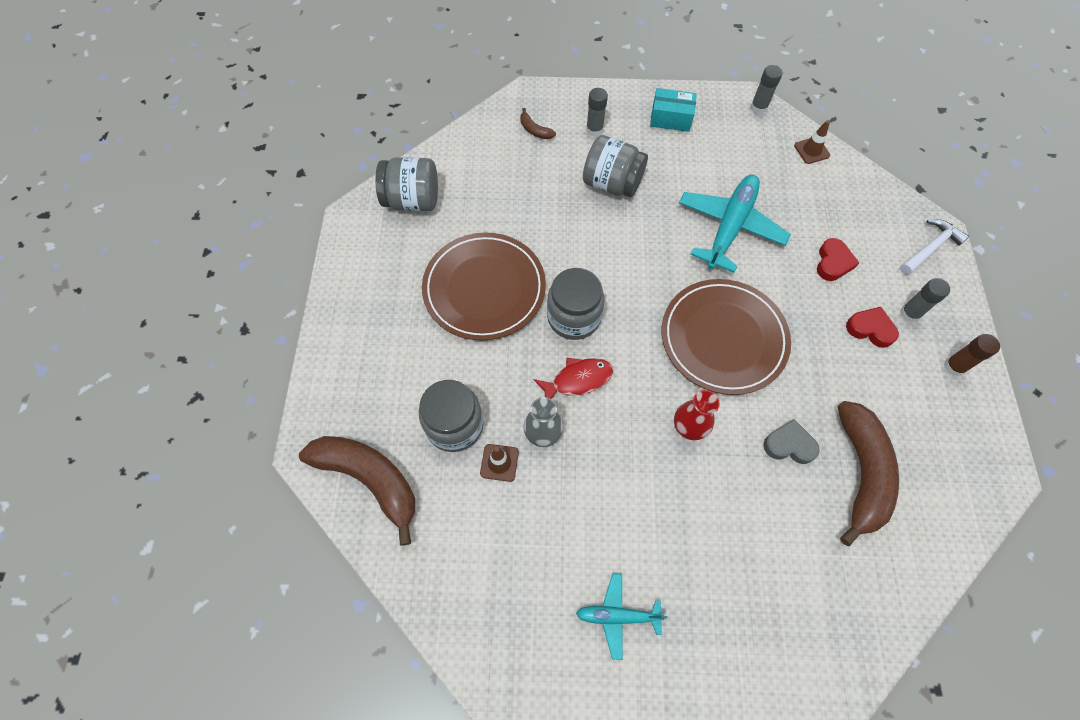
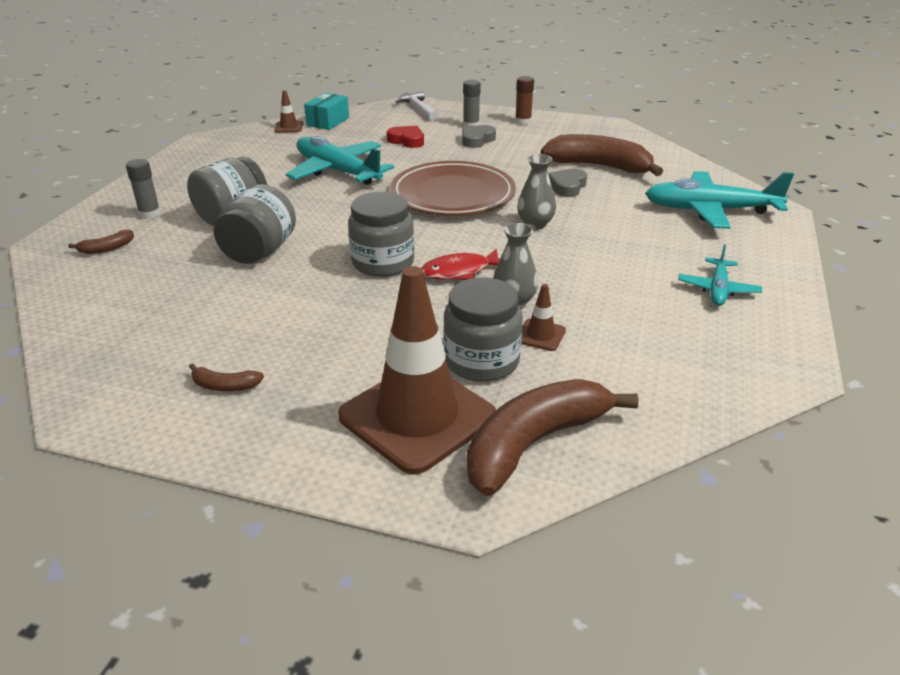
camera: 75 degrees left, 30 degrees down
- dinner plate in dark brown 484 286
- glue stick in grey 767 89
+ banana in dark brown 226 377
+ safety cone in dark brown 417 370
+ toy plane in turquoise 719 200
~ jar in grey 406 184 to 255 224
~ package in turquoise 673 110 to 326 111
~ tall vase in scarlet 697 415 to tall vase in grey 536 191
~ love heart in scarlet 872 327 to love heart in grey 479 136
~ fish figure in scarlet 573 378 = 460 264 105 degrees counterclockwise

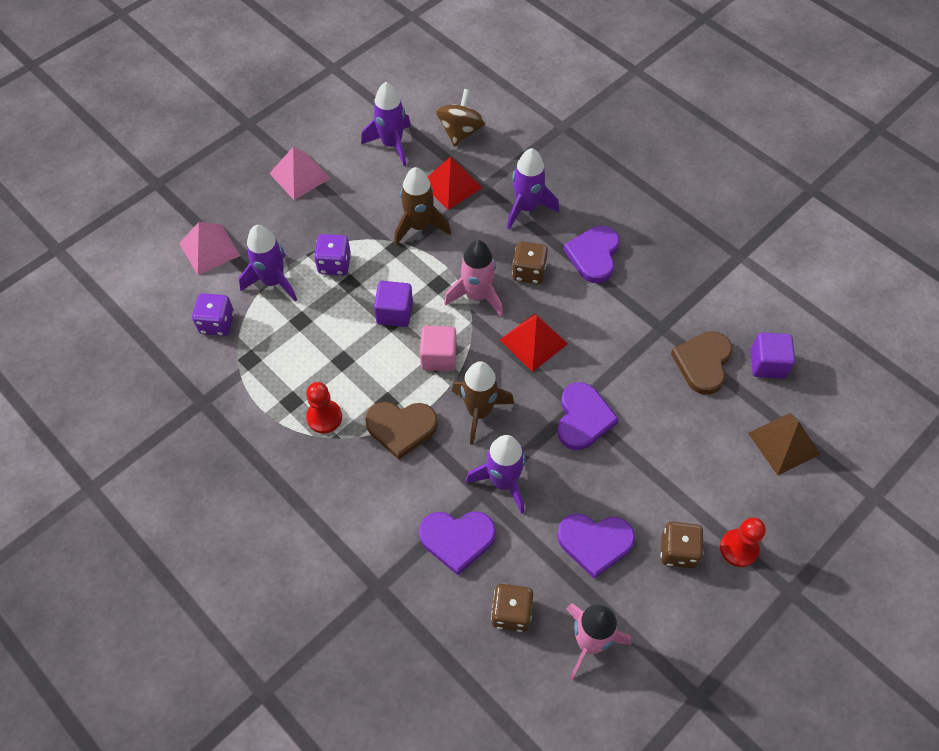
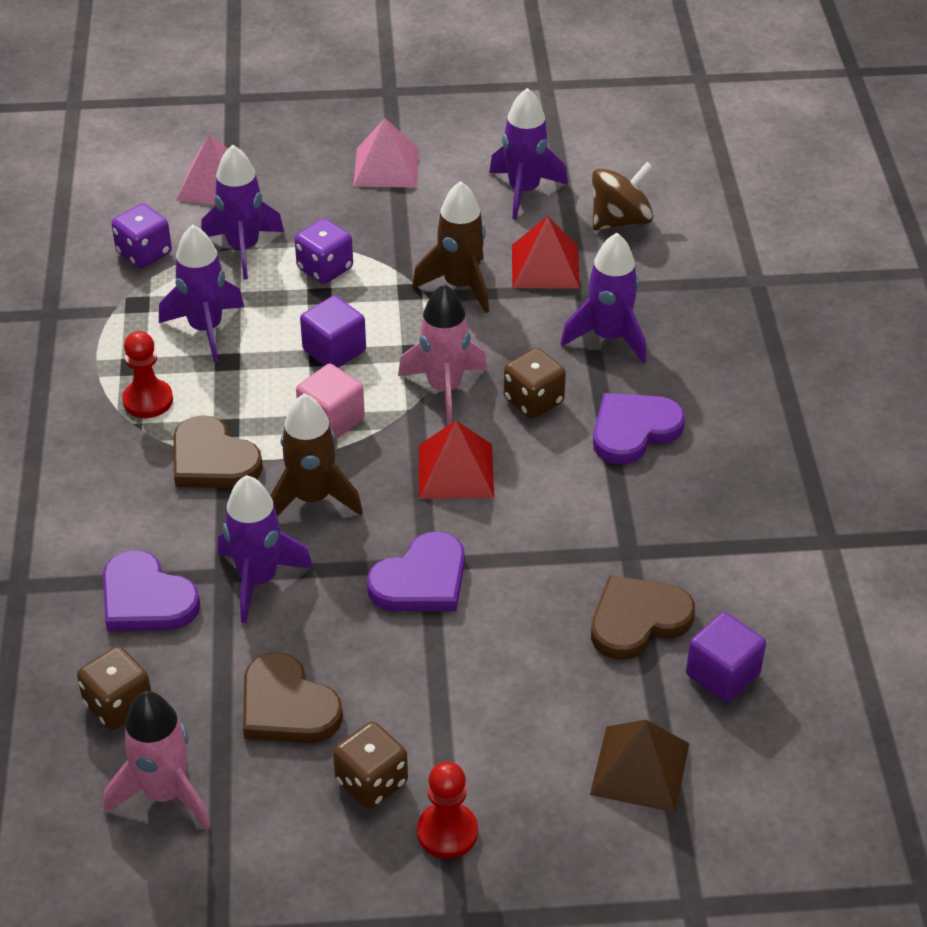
camera: 40 degrees right, 15 degrees down
+ rocket in purple 201 293
~ love heart in purple 596 546 to love heart in dark brown 293 697

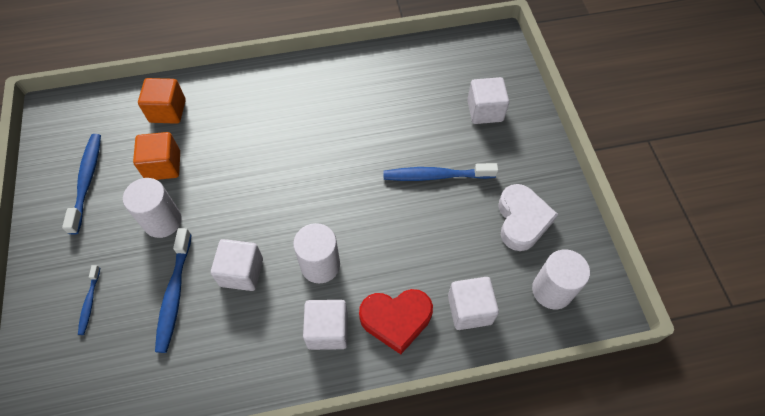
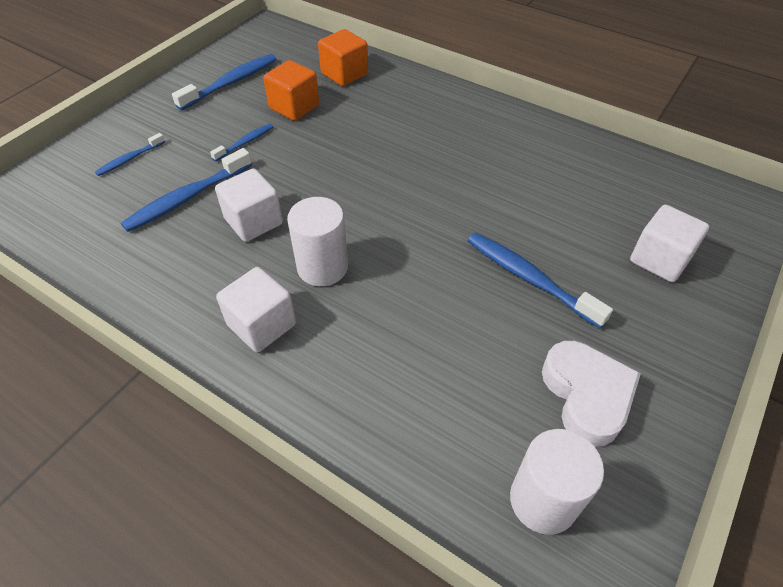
camera: 45 degrees right, 10 degrees down
- love heart in scarlet 396 321
- block in pure white 473 303
~ cylinder in pure white 152 208 to toothbrush in cobalt 241 142
~ love heart in pure white 528 217 = 591 394 60 degrees counterclockwise

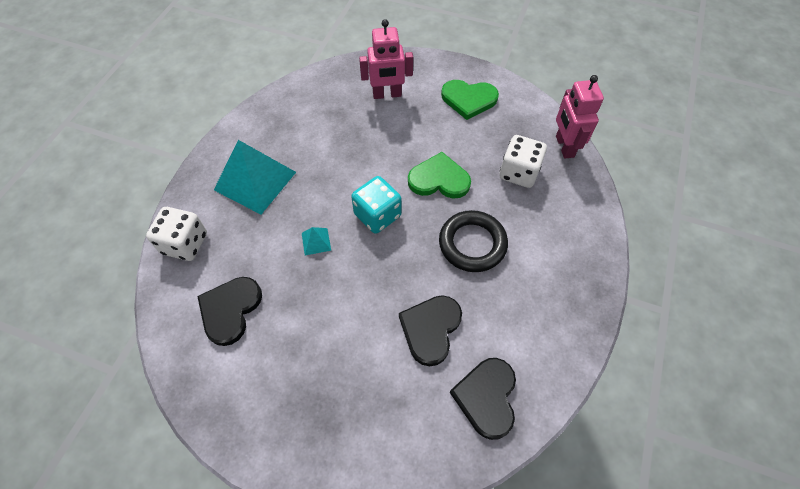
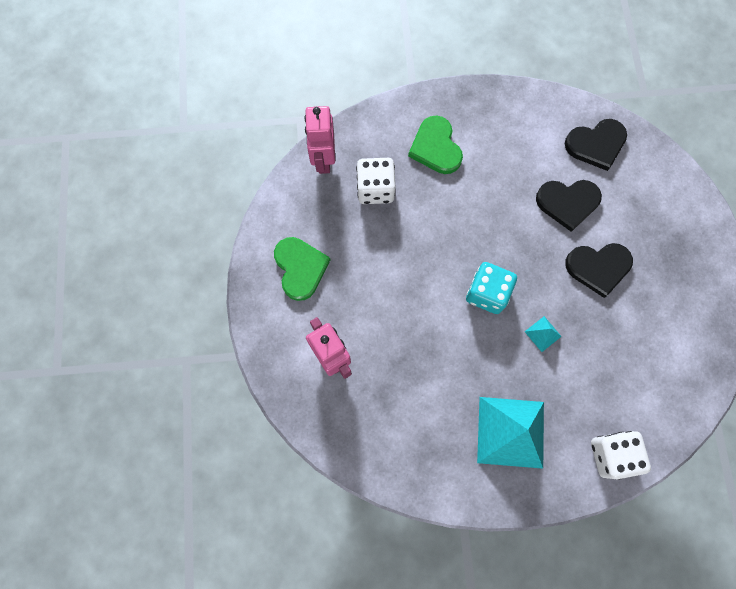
camera: 115 degrees left, 15 degrees up
- ring in ebony 473 241
~ love heart in ebony 229 311 to 599 270
~ love heart in emerald 439 175 to 435 144
~ robot in rose-pink 580 117 = 319 140 120 degrees clockwise

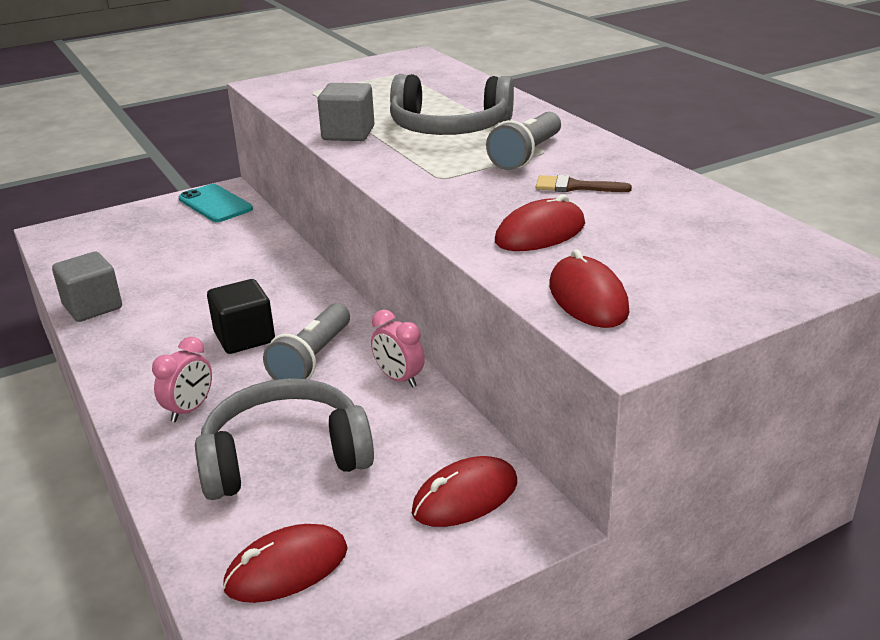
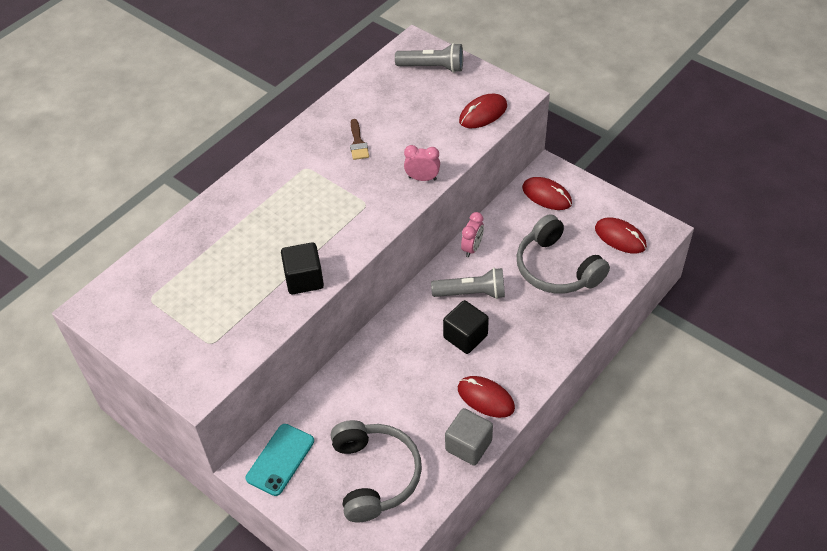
camera: 110 degrees left, 20 degrees up
~ clock in rose-pink 182 379 to 422 163
~ headset in grey 452 104 to 376 471
~ torch in grey 523 141 to 429 58
~ PC mouse in scarlet 540 222 to 486 397
~ block in grey 345 112 to block in ebony 302 268

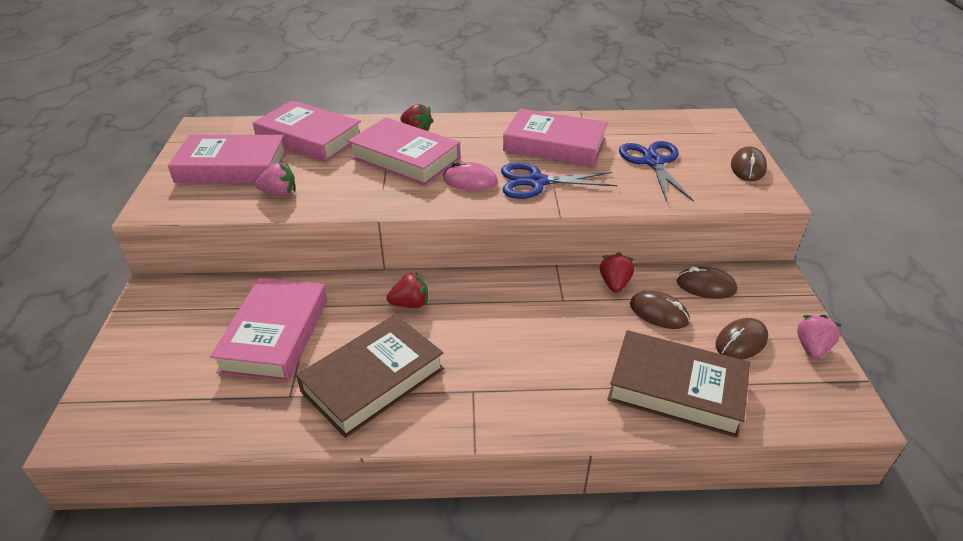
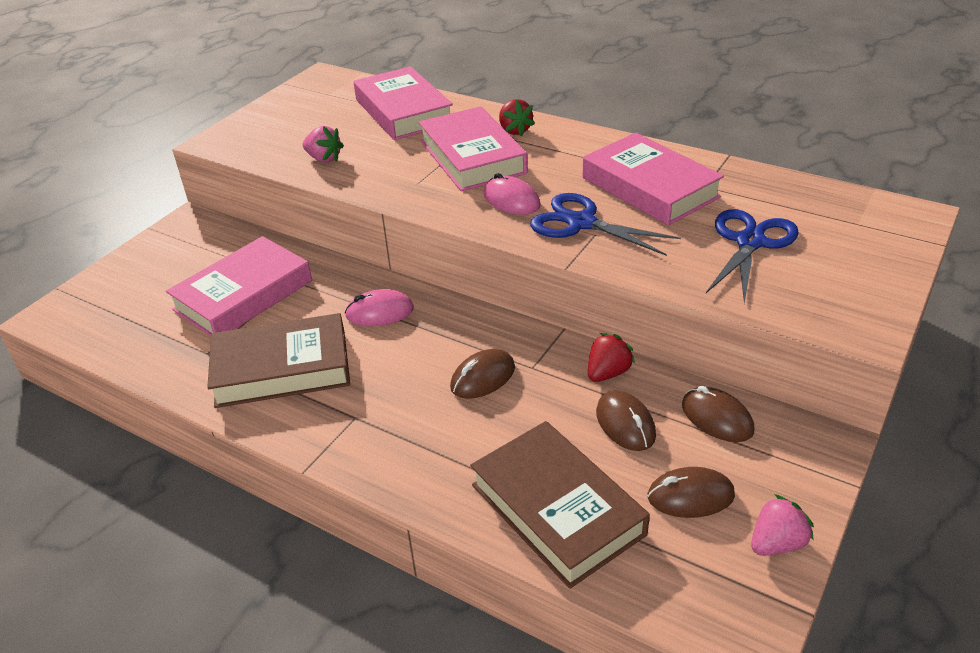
camera: 35 degrees right, 0 degrees up
- hardback in rose-pink 227 159
~ PC mouse in dark brown 749 163 to 482 374
~ strawberry in scarlet 407 289 to PC mouse in rose-pink 379 307

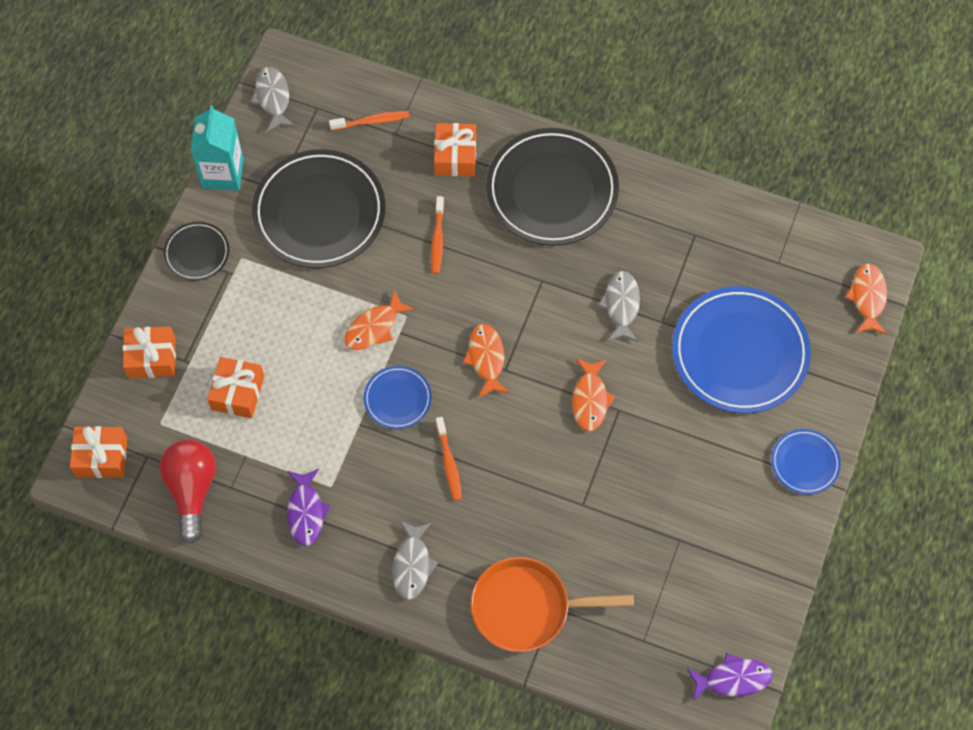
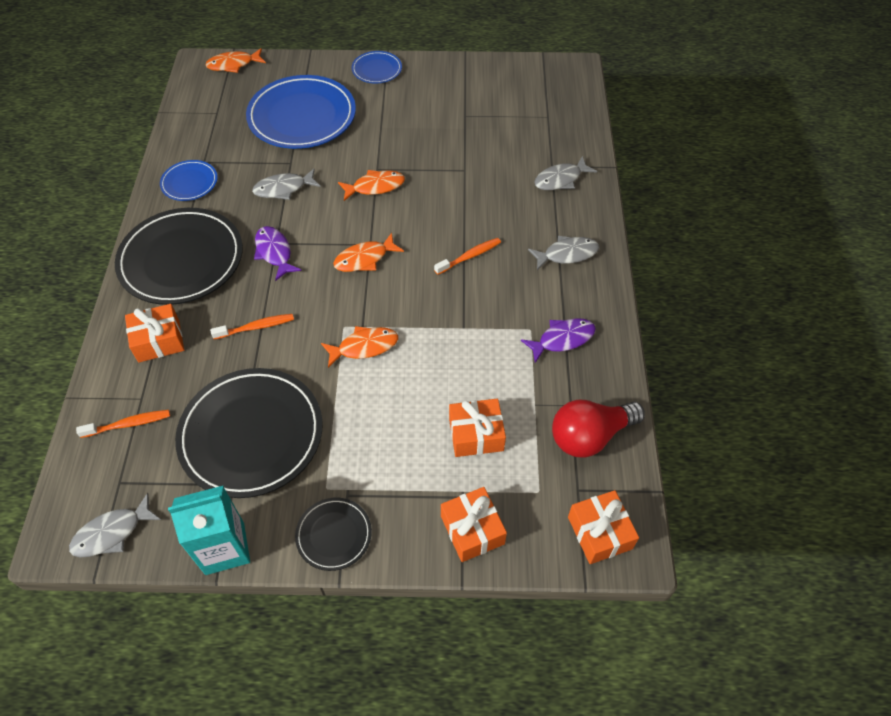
camera: 110 degrees left, 10 degrees down
~ dinner plate in cobalt 398 397 to 189 180
~ fish figure in purple 730 677 to 278 253
~ skillet in orange 552 604 to fish figure in grey 565 173
~ toothbrush in orange 369 120 = 123 424 105 degrees clockwise
~ fish figure in orange 379 319 = 359 347 45 degrees counterclockwise

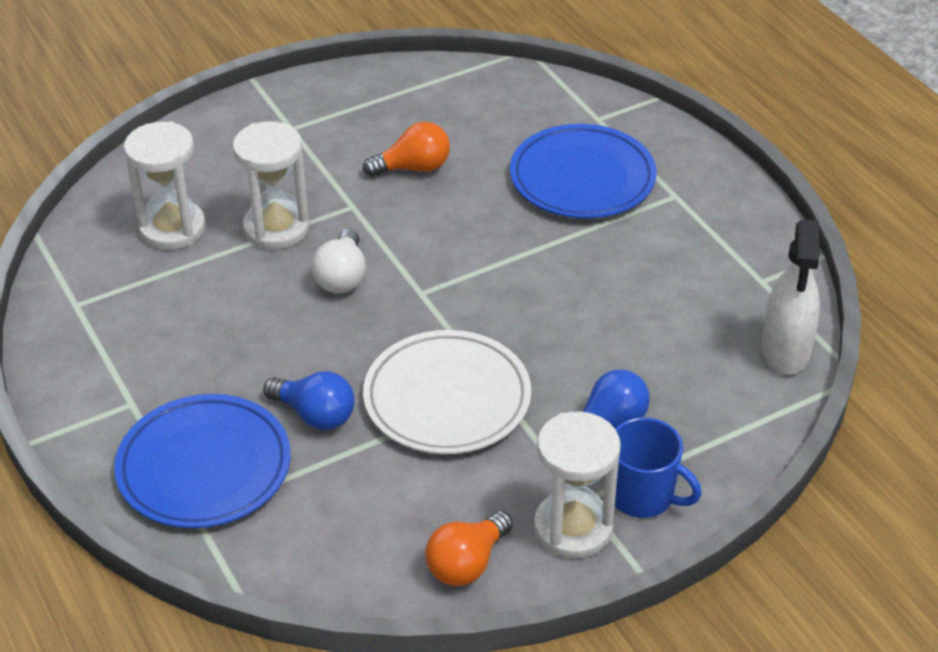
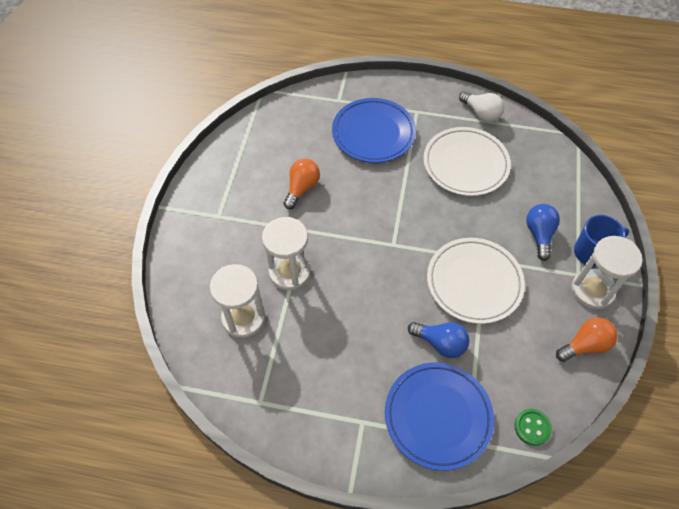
camera: 50 degrees left, 15 degrees up
- spray bottle in pure white 791 297
+ dinner plate in pure white 467 161
+ button in emerald 533 427
~ light bulb in pure white 338 261 to 481 106
~ light bulb in cobalt 309 400 = 438 340 45 degrees clockwise
~ light bulb in orange 469 548 = 586 339 105 degrees counterclockwise

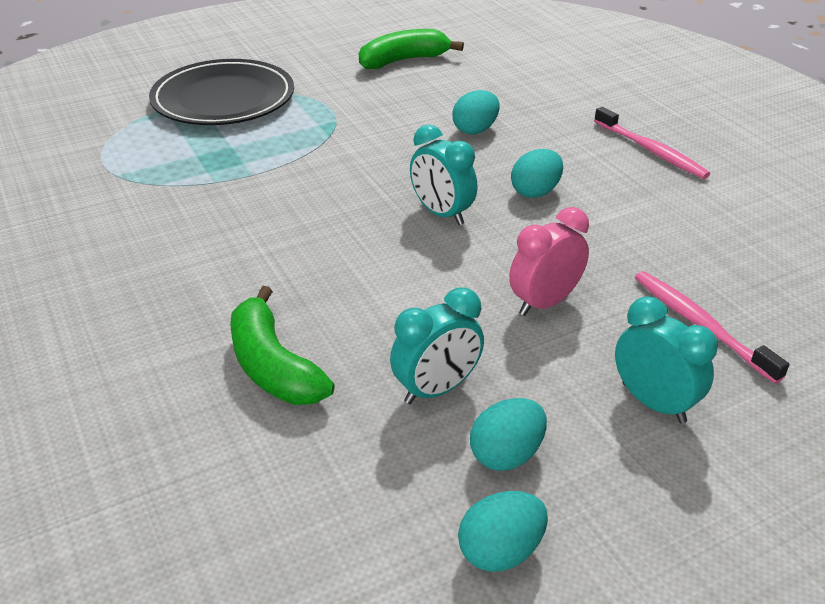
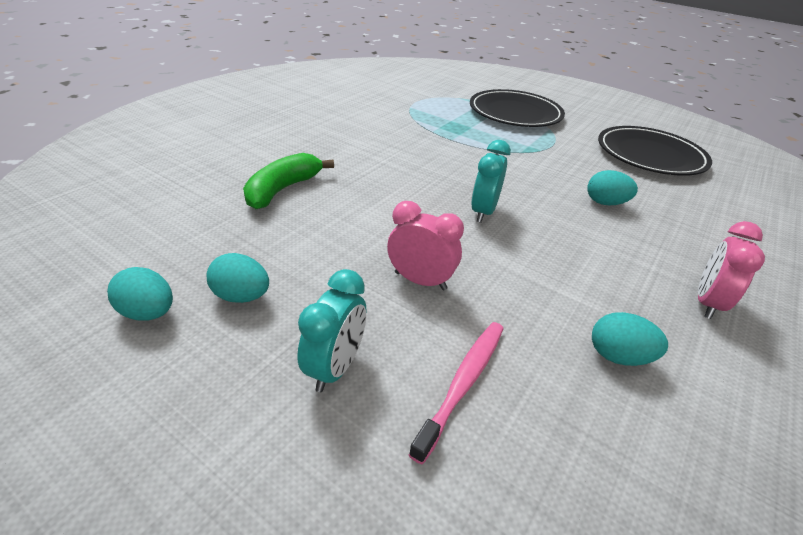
camera: 60 degrees right, 0 degrees up
- clock in turquoise 437 345
~ egg in turquoise 537 173 to 630 339
~ banana in emerald 411 49 to dinner plate in ebony 655 151
~ toothbrush in rose-pink 652 143 to clock in rose-pink 731 270

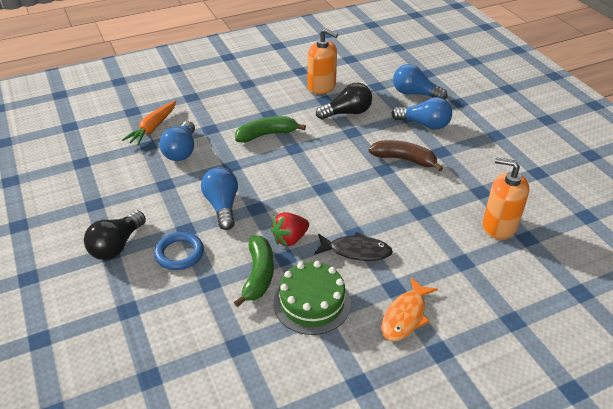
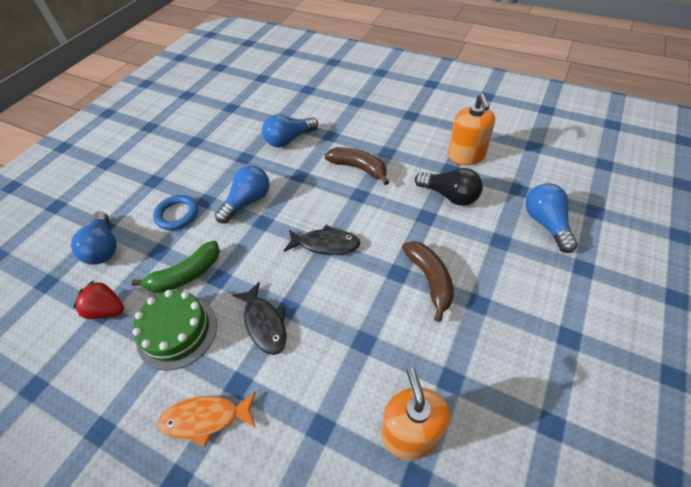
camera: 55 degrees right, 10 degrees up
- light bulb in ebony 115 235
- carrot in orange 149 123
+ fish figure in ebony 322 240
~ strawberry in scarlet 290 229 to 98 299
~ light bulb in cobalt 421 113 to 94 238
~ banana in emerald 270 129 to banana in dark brown 356 166

